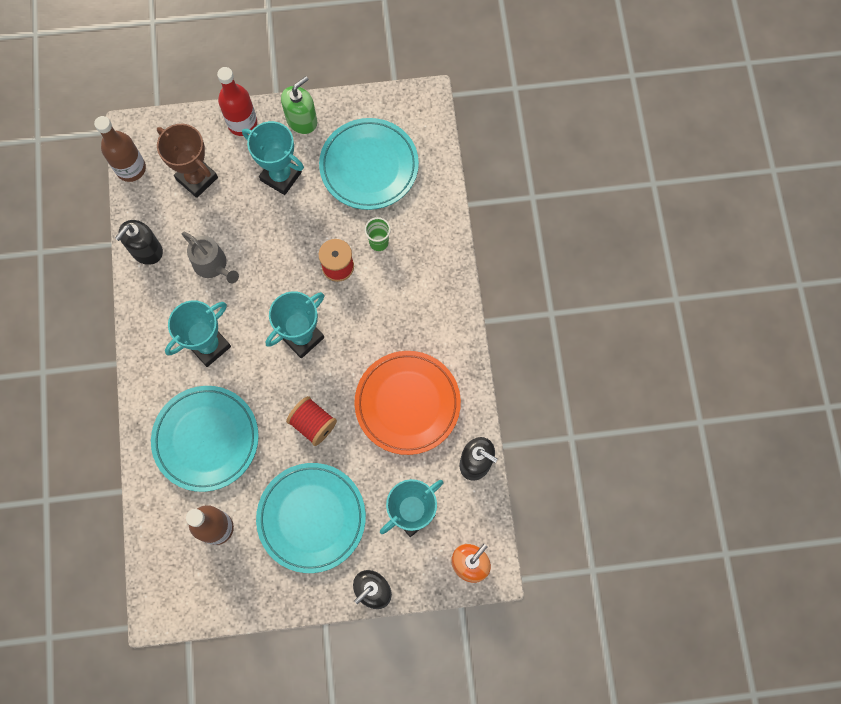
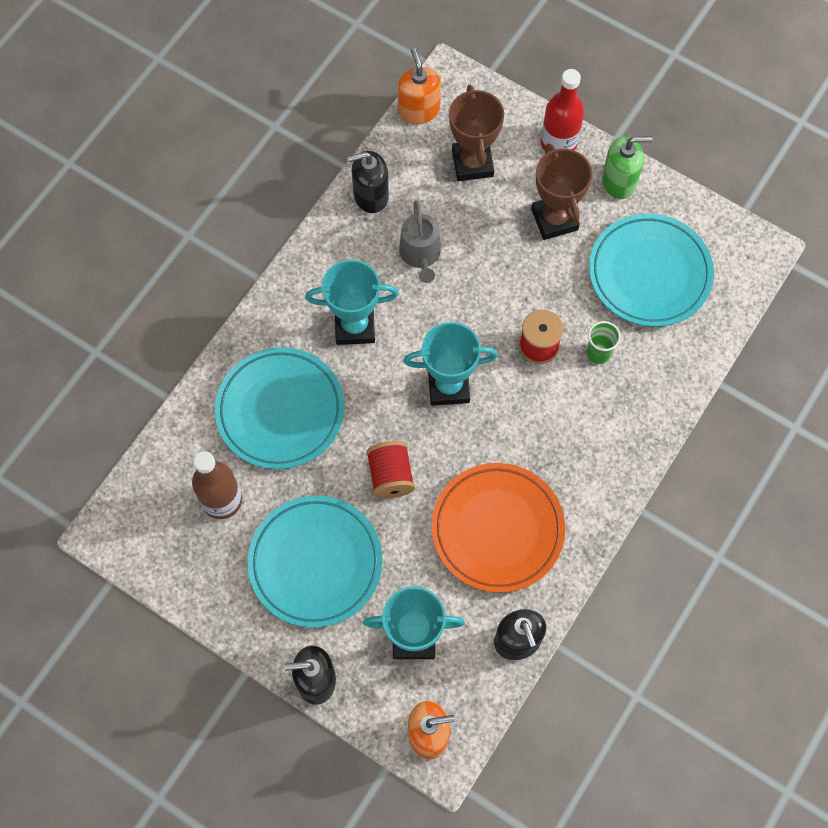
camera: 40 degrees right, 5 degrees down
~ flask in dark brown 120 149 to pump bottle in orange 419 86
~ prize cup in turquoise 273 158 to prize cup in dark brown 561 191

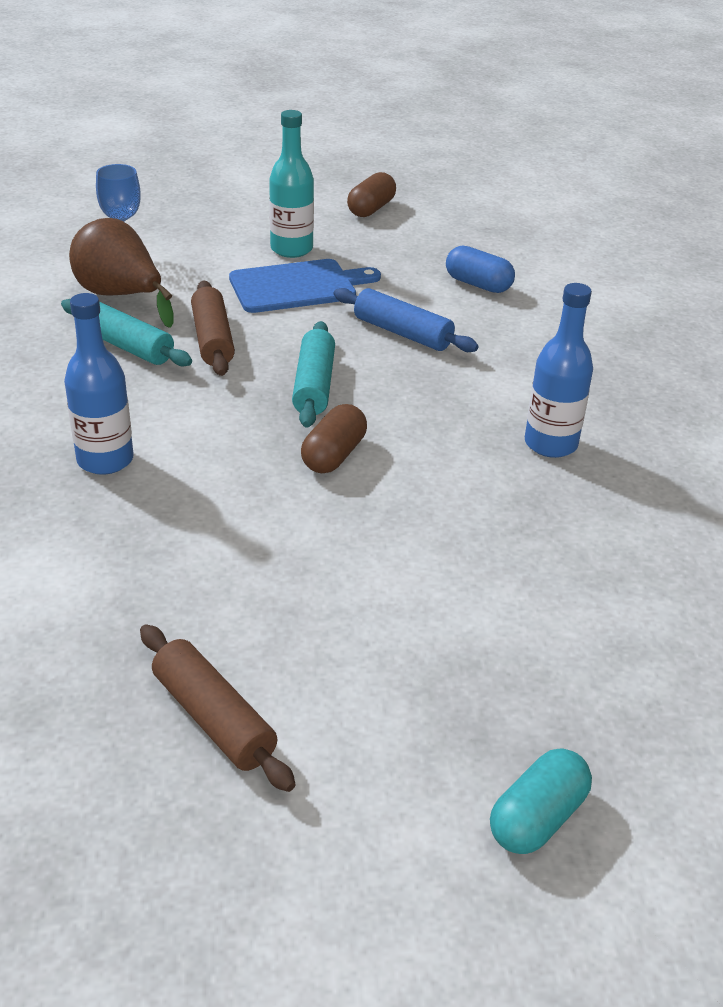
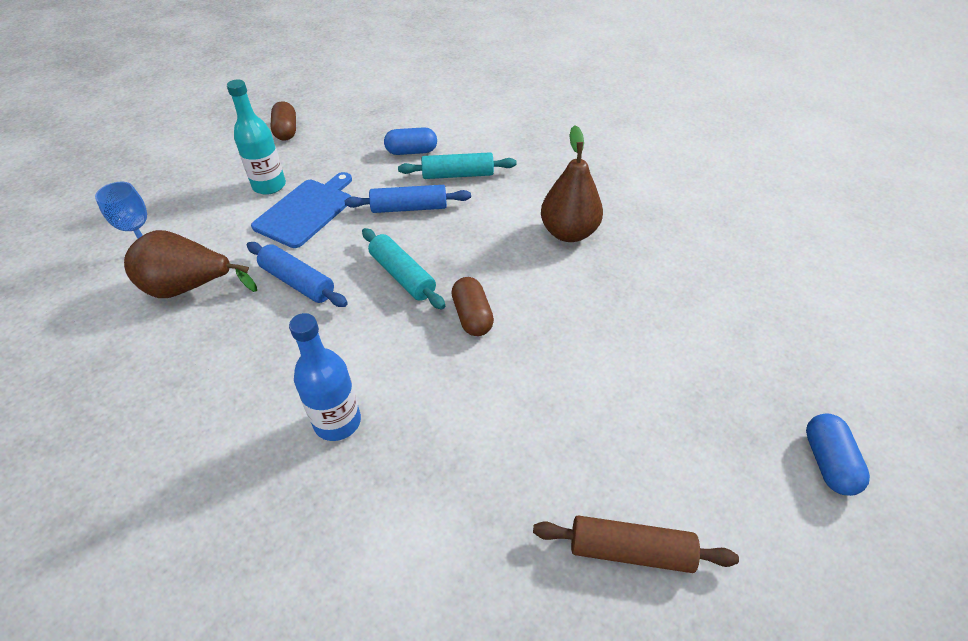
camera: 40 degrees left, 10 degrees up
~ rolling pin in turquoise 126 332 to 457 165
~ flask in cobalt 559 370 to pear in dark brown 572 184
~ rolling pin in dark brown 213 328 to rolling pin in cobalt 297 274
~ capsule in turquoise 541 801 to capsule in cobalt 838 454

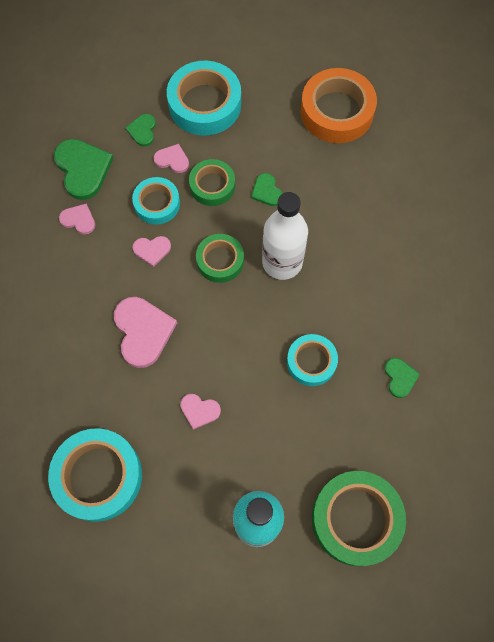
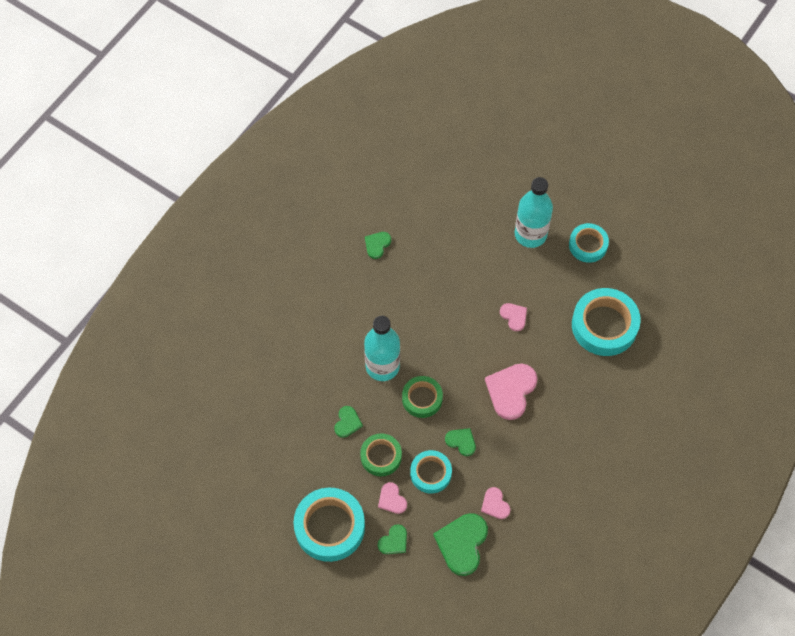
camera: 140 degrees left, 5 degrees down
- roll of tape in orange 339 105
- roll of tape in emerald 359 518
~ roll of tape in turquoise 312 360 to 589 243
~ love heart in rose-pink 152 251 to love heart in emerald 460 442
~ flask in pure white 285 236 to flask in turquoise 382 348

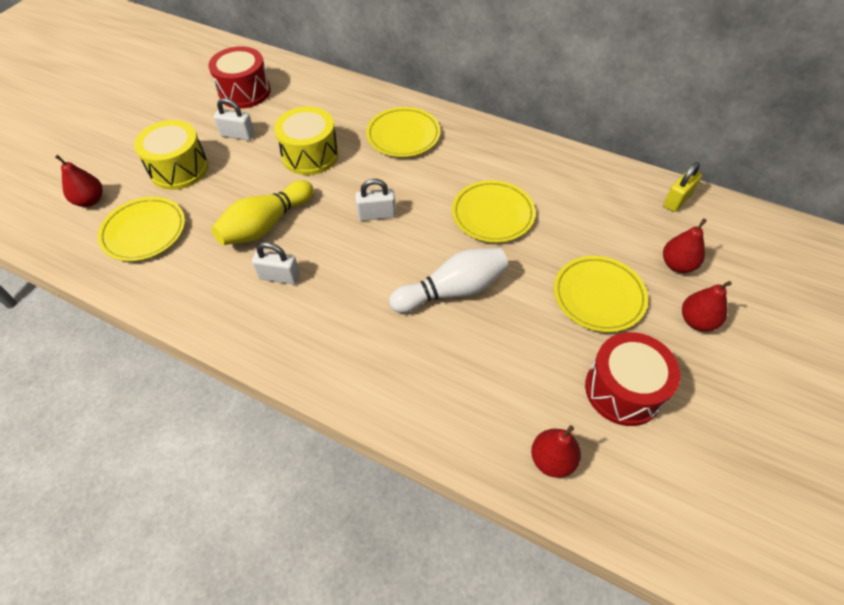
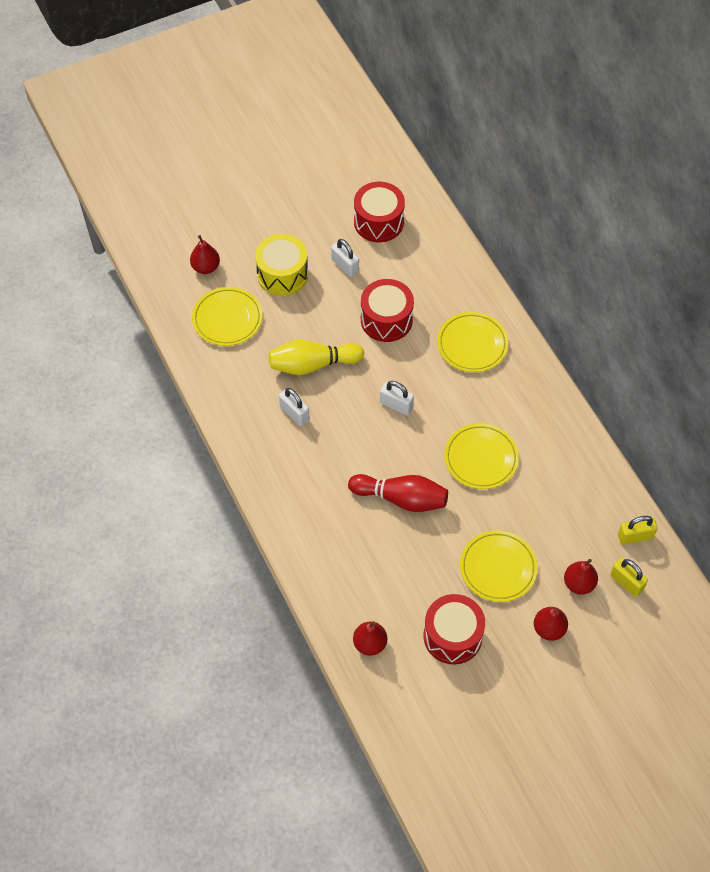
camera: 35 degrees right, 5 degrees up
+ lock in bright yellow 629 577
~ snare drum in bright yellow 306 140 to snare drum in scarlet 387 310
~ tenpin in pure white 449 280 to tenpin in scarlet 398 493

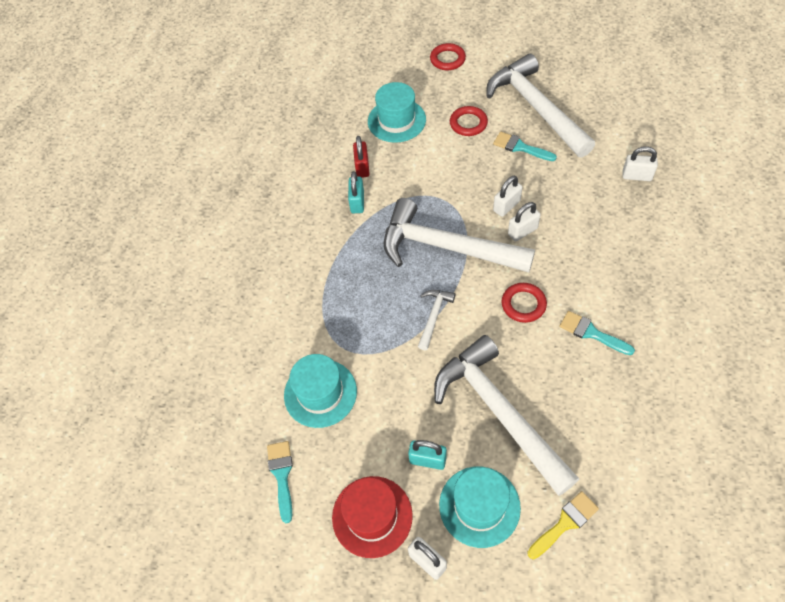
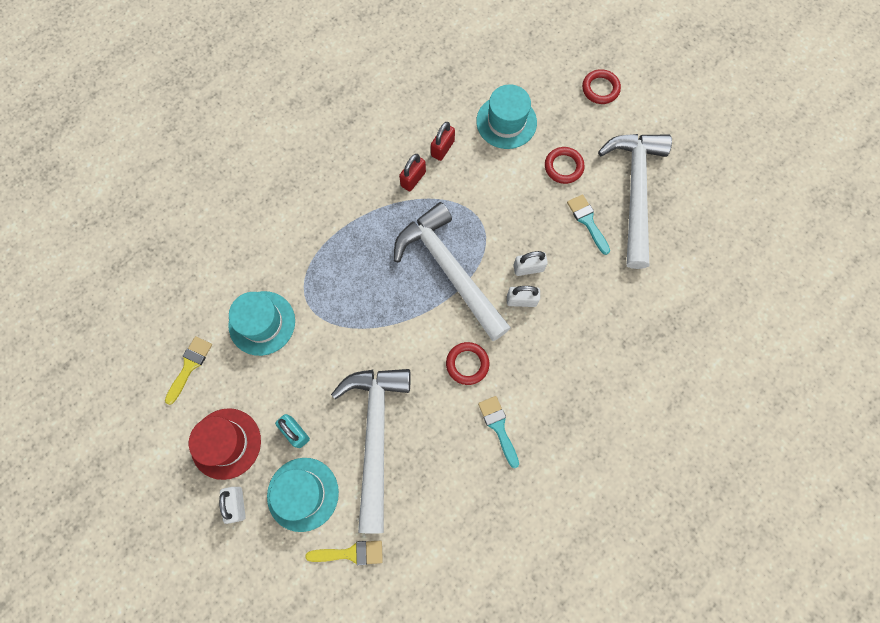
camera: 30 degrees right, 15 degrees up
- hammer in pure white 436 320
- lock in pure white 640 163
~ paintbrush in turquoise 280 482 to paintbrush in bright yellow 188 370
~ lock in turquoise 356 192 to lock in scarlet 412 173

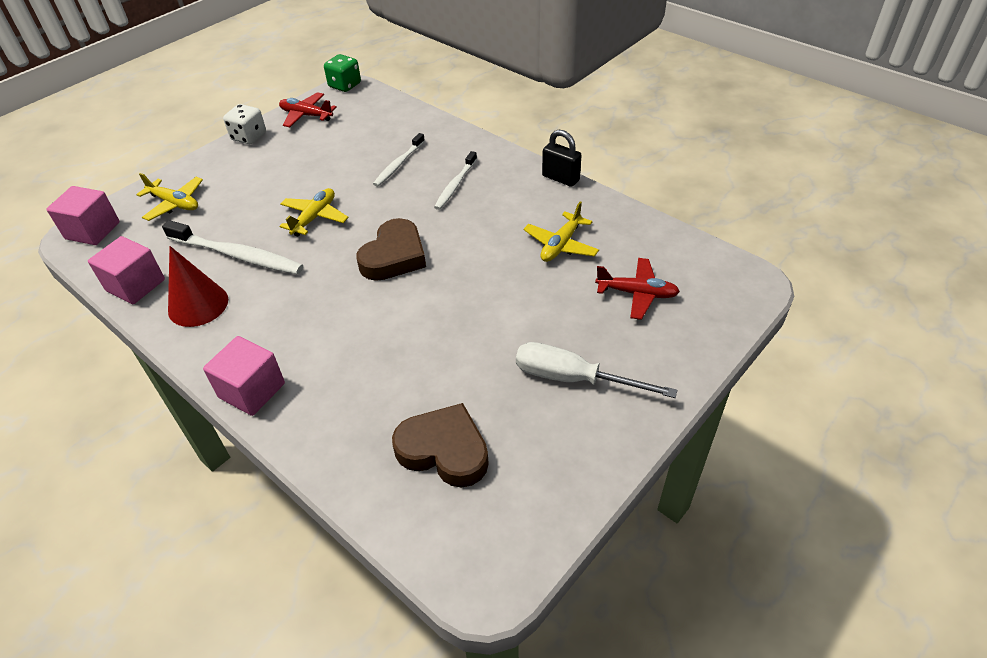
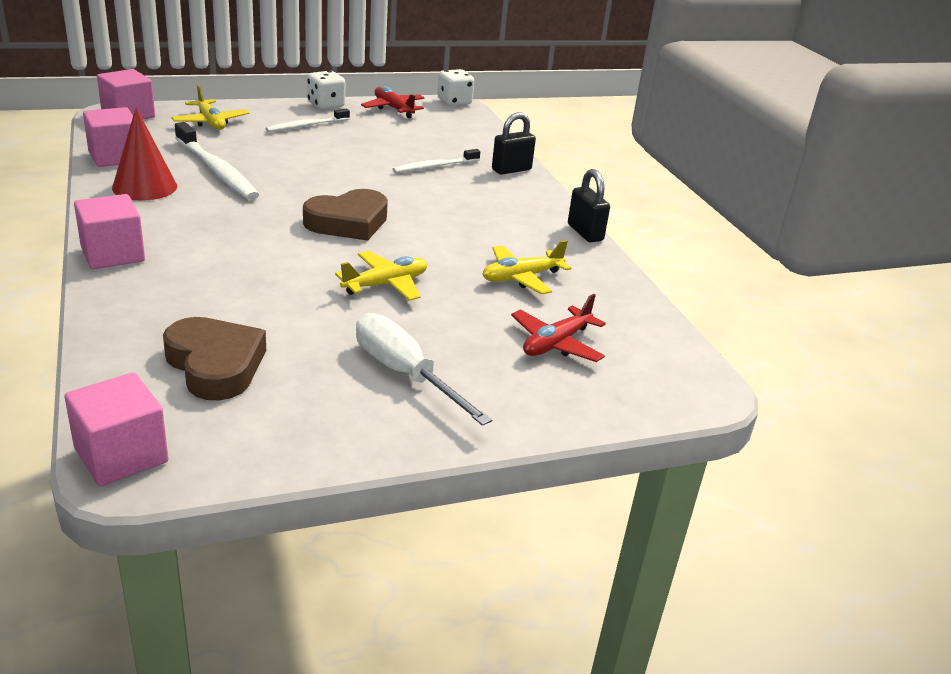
camera: 25 degrees right, 15 degrees down
+ block in rose-pink 116 429
+ lock in ebony 514 143
~ toy plane in bright yellow 314 212 to 381 276
~ toothbrush in pure white 455 180 to 307 120
~ game die in emerald 342 73 to game die in pure white 455 87
~ toy plane in scarlet 637 289 = 558 328 90 degrees clockwise

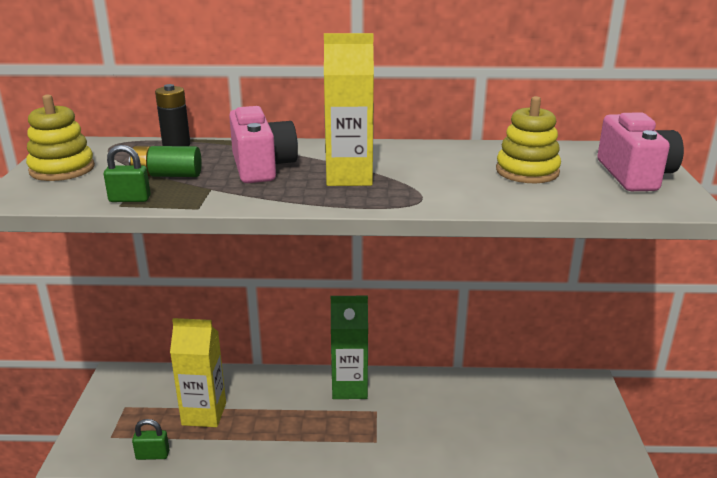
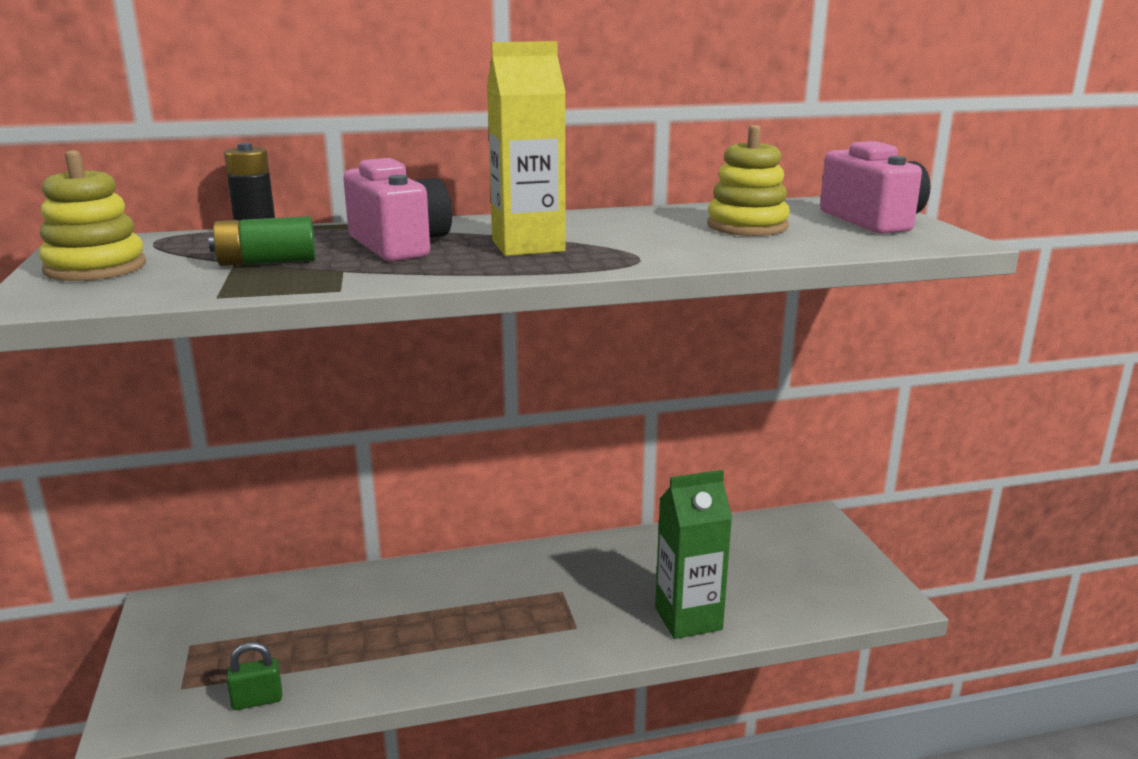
camera: 15 degrees left, 5 degrees down
- lock in emerald 127 173
- carton in bright yellow 198 372
~ carton in emerald 349 347 to 693 554

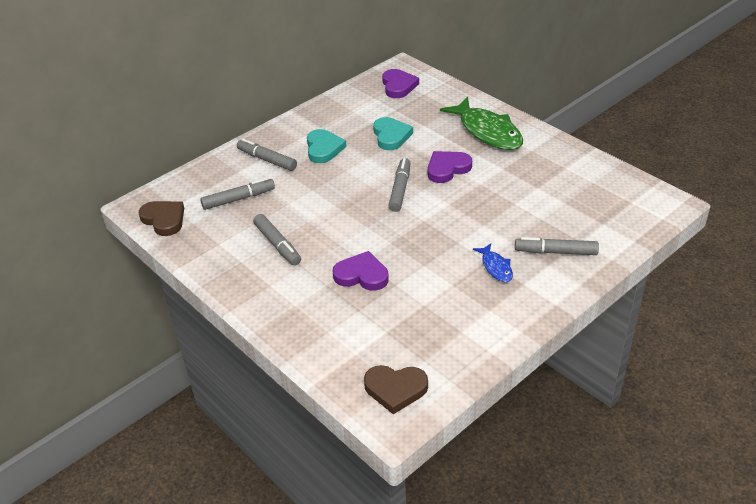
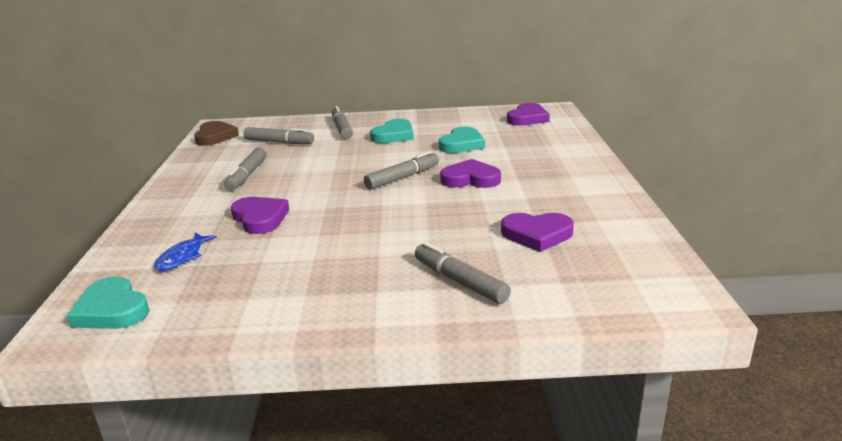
camera: 40 degrees right, 15 degrees down
- fish figure in emerald 481 123
+ love heart in purple 537 232
~ fish figure in cobalt 493 262 to 185 252
~ love heart in dark brown 396 389 to love heart in turquoise 107 302

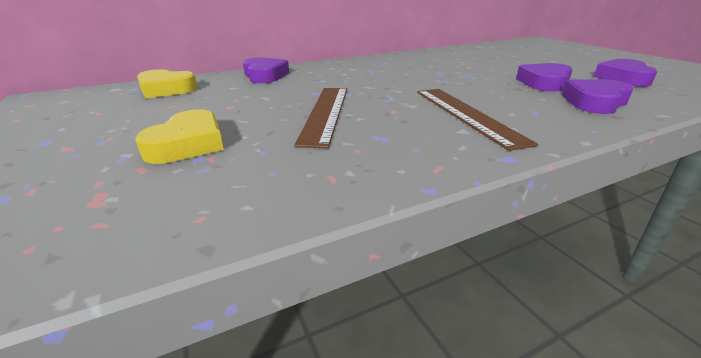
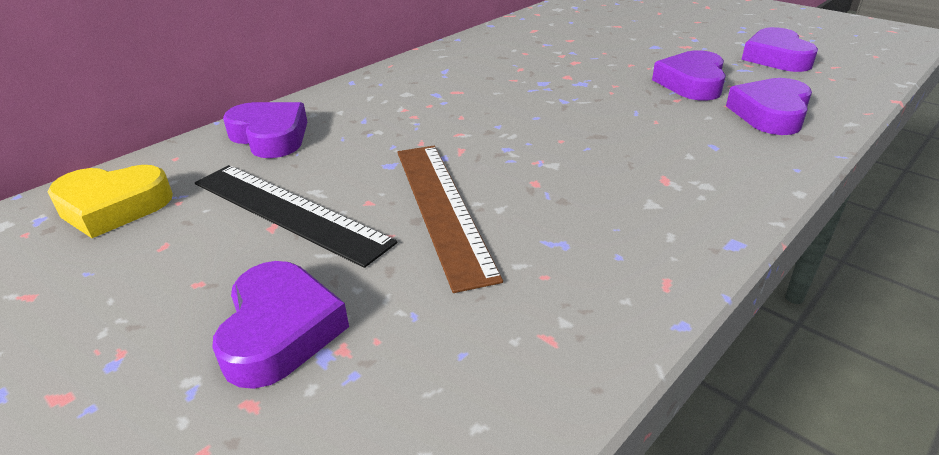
camera: 20 degrees left, 5 degrees up
- measuring stick in dark brown 477 120
+ measuring stick in ebony 296 216
~ love heart in bright yellow 179 136 to love heart in purple 280 325

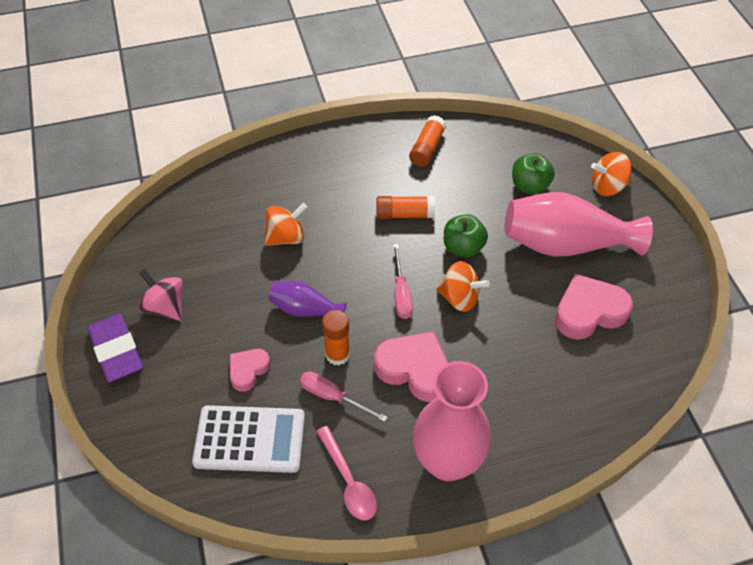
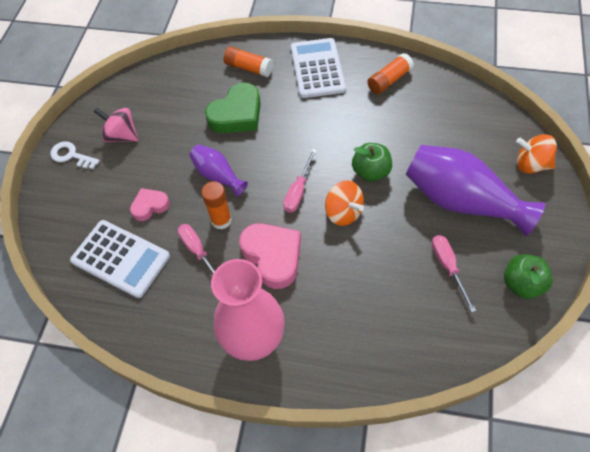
camera: 30 degrees right, 5 degrees up
- teaspoon in rose-pink 346 473
+ calculator in pure white 318 68
~ glue stick in orange 405 207 to 248 61
~ apple fruit in emerald 533 173 to 528 276
~ pencil eraser in purple 115 348 to key in pure white 75 155
~ whirligig in orange 285 224 to love heart in emerald 233 108
~ love heart in rose-pink 594 307 to screwdriver in rose-pink 454 274
~ tall vase in rose-pink 579 224 to tall vase in purple 475 191
~ whirligig in rose-pink 161 294 = 116 124 45 degrees counterclockwise

